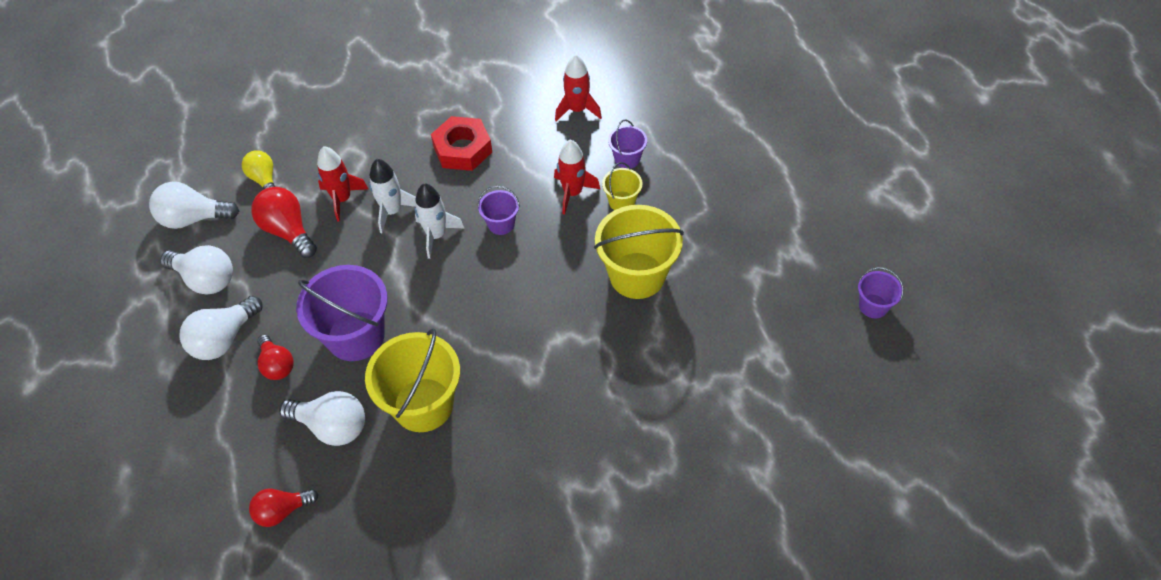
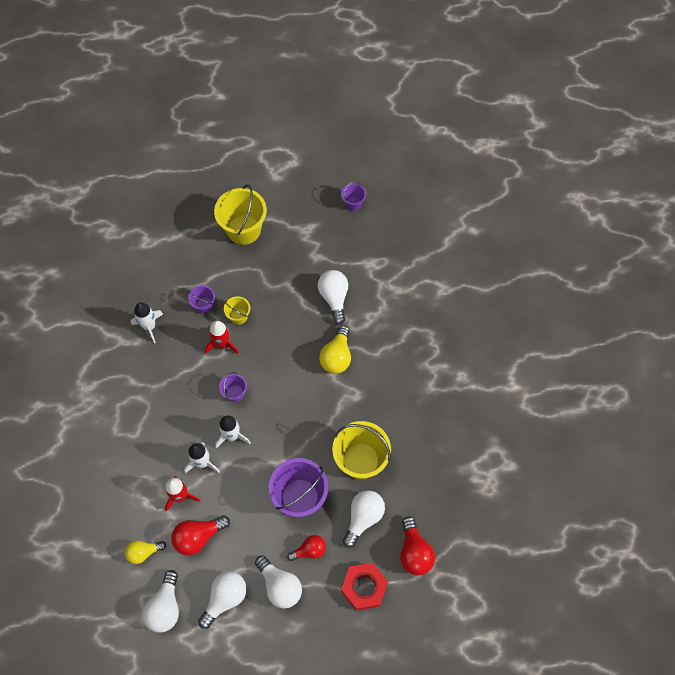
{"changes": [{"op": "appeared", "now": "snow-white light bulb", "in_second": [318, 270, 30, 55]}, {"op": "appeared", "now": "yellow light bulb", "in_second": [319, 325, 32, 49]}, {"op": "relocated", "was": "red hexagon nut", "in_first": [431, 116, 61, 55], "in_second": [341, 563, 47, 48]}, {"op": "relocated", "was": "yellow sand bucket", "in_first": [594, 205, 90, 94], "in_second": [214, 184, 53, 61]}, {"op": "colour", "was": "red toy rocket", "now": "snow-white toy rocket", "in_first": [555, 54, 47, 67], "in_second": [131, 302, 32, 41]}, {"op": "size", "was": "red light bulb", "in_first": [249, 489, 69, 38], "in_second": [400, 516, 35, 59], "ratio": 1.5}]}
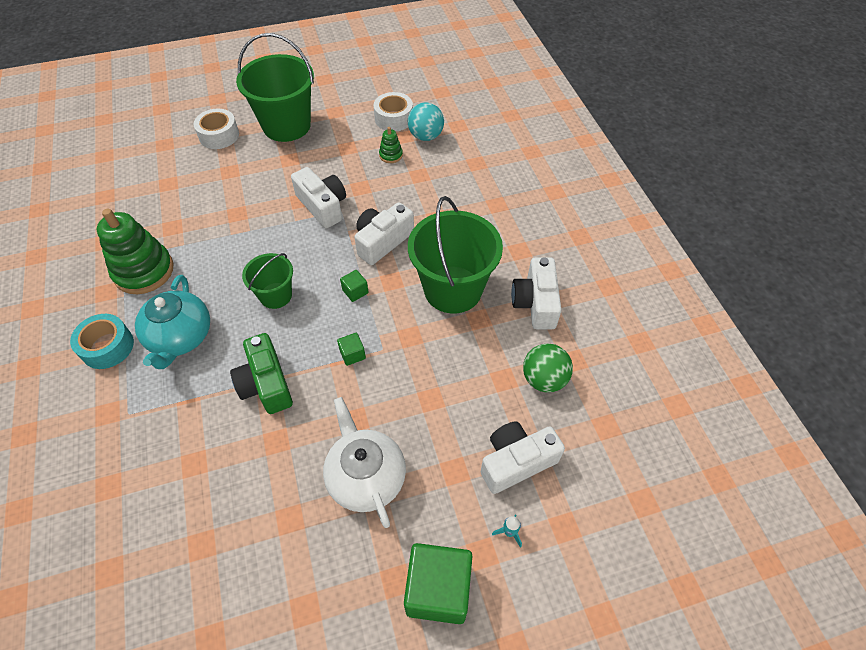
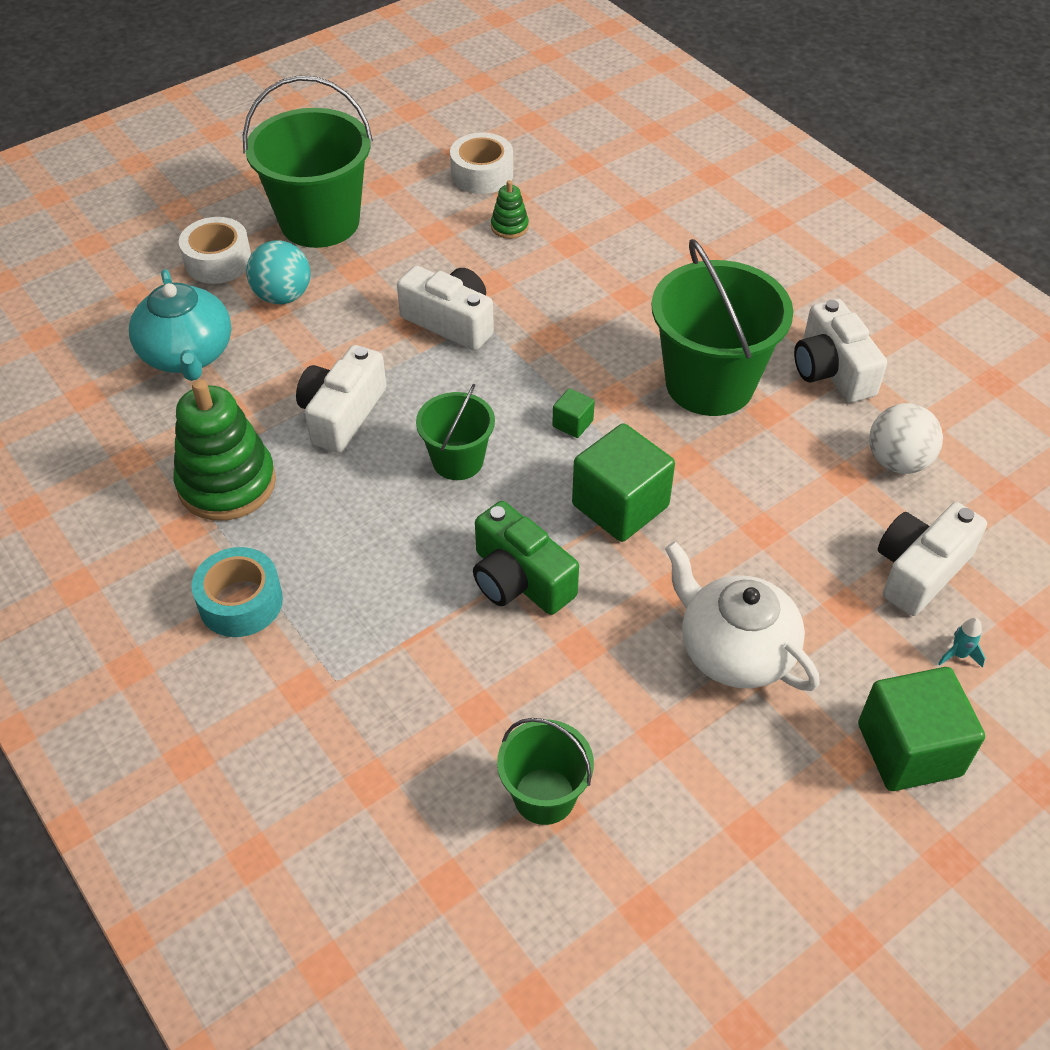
{"changes": [{"op": "appeared", "now": "green sand bucket", "in_second": [497, 718, 97, 107]}, {"op": "relocated", "was": "teal teapot", "in_first": [135, 275, 75, 94], "in_second": [129, 269, 102, 112]}, {"op": "relocated", "was": "snow-white camera", "in_first": [355, 202, 59, 63], "in_second": [296, 345, 90, 108]}, {"op": "relocated", "was": "teal sphere", "in_first": [408, 103, 36, 38], "in_second": [246, 240, 64, 64]}, {"op": "colour", "was": "green sphere", "now": "snow-white sphere", "in_first": [523, 343, 50, 49], "in_second": [869, 403, 74, 71]}, {"op": "size", "was": "green block", "in_first": [337, 333, 29, 33], "in_second": [572, 423, 103, 119], "ratio": 2.2}]}
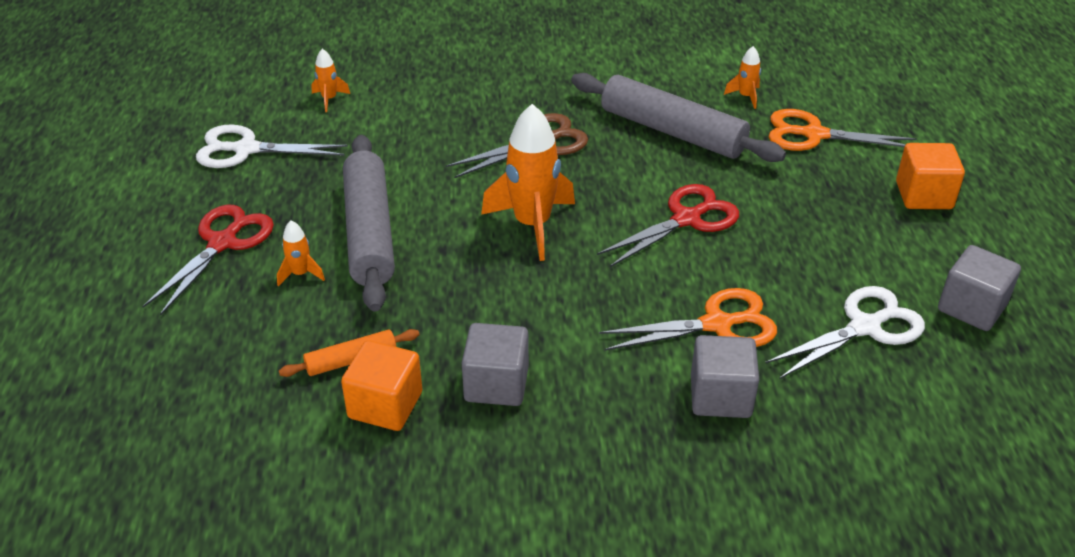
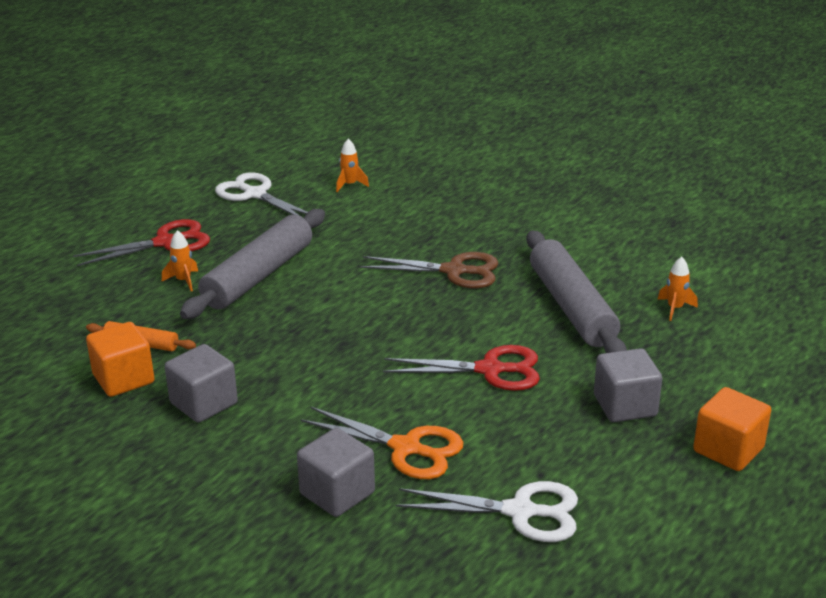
{"changes": [{"op": "missing", "was": "bright orange toy rocket", "in_first": [481, 104, 94, 157]}, {"op": "missing", "was": "bright orange scissors", "in_first": [769, 109, 148, 42]}, {"op": "relocated", "was": "ash-grey block", "in_first": [938, 245, 83, 86], "in_second": [594, 348, 68, 74]}]}
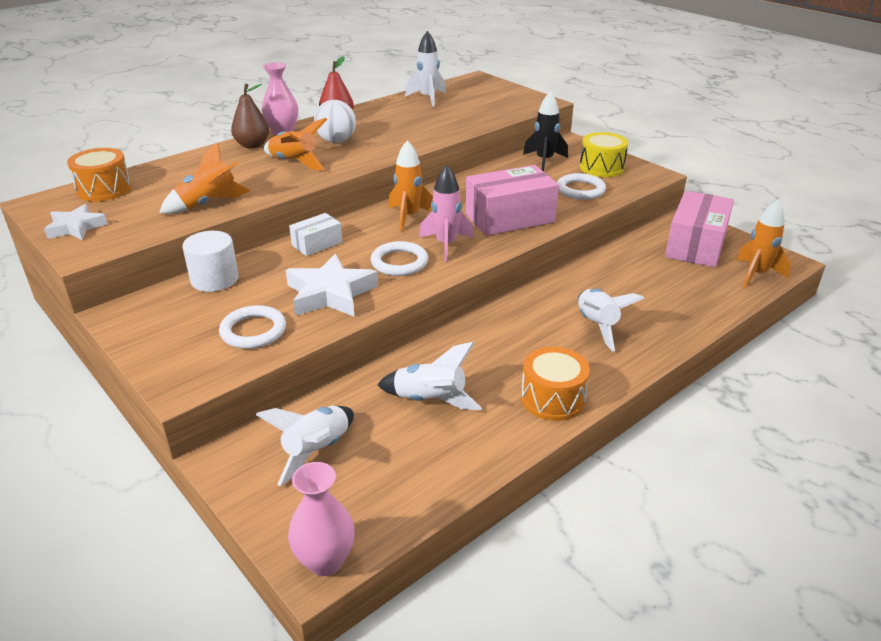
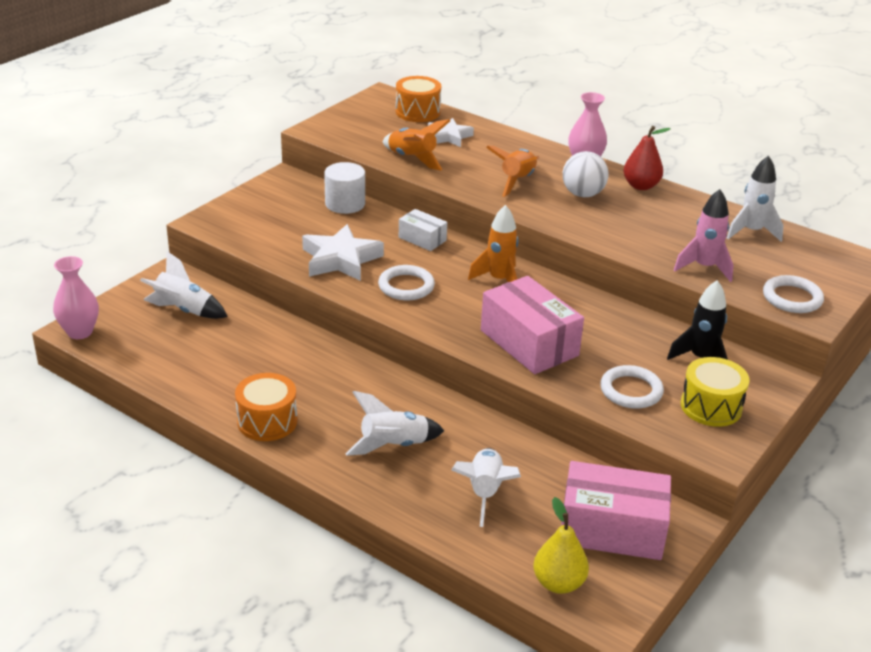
{"changes": [{"op": "missing", "was": "dark brown pear", "in_first": [231, 84, 38, 64]}, {"op": "relocated", "was": "snow-white five-pointed star", "in_first": [44, 204, 63, 36], "in_second": [428, 118, 46, 29]}, {"op": "relocated", "was": "snow-white hoop", "in_first": [219, 305, 67, 44], "in_second": [763, 275, 61, 38]}, {"op": "relocated", "was": "snow-white toy rocket", "in_first": [377, 342, 105, 68], "in_second": [451, 448, 70, 79]}, {"op": "relocated", "was": "rose-pink toy rocket", "in_first": [419, 165, 55, 96], "in_second": [674, 189, 59, 93]}, {"op": "exchanged", "was": "bright orange toy rocket", "now": "yellow pear", "in_first": [737, 199, 54, 89], "in_second": [533, 497, 56, 97]}]}
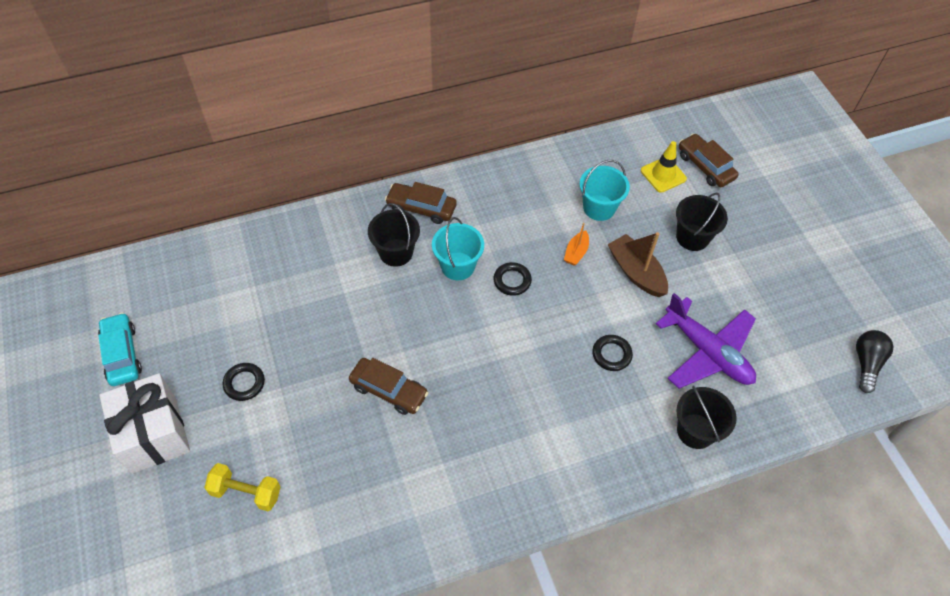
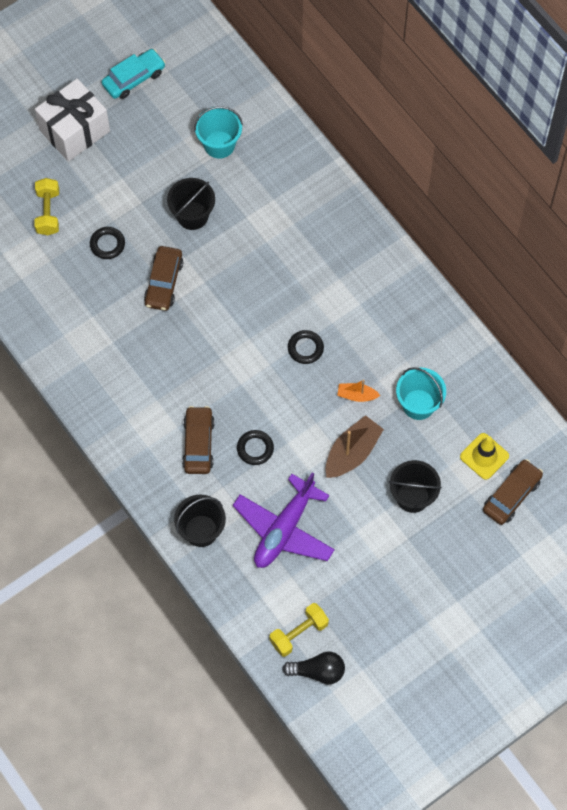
{"changes": [{"op": "appeared", "now": "yellow hand weight", "in_second": [269, 603, 60, 54]}, {"op": "relocated", "was": "black hoop", "in_first": [223, 363, 42, 38], "in_second": [90, 227, 35, 32]}, {"op": "relocated", "was": "black sand bucket", "in_first": [368, 203, 52, 64], "in_second": [167, 178, 48, 52]}, {"op": "relocated", "was": "dark brown toy car", "in_first": [385, 182, 71, 42], "in_second": [182, 406, 33, 68]}, {"op": "relocated", "was": "teal sand bucket", "in_first": [432, 217, 52, 63], "in_second": [194, 106, 49, 53]}]}
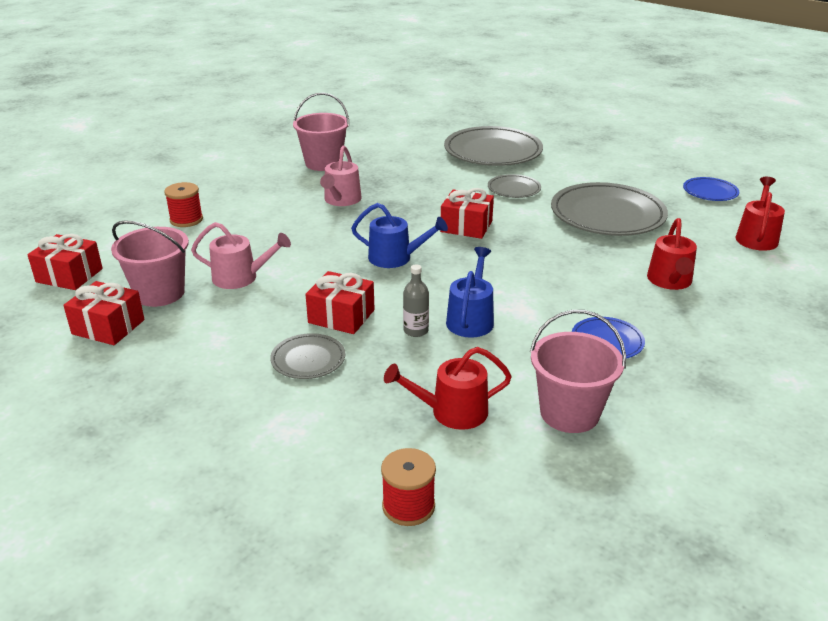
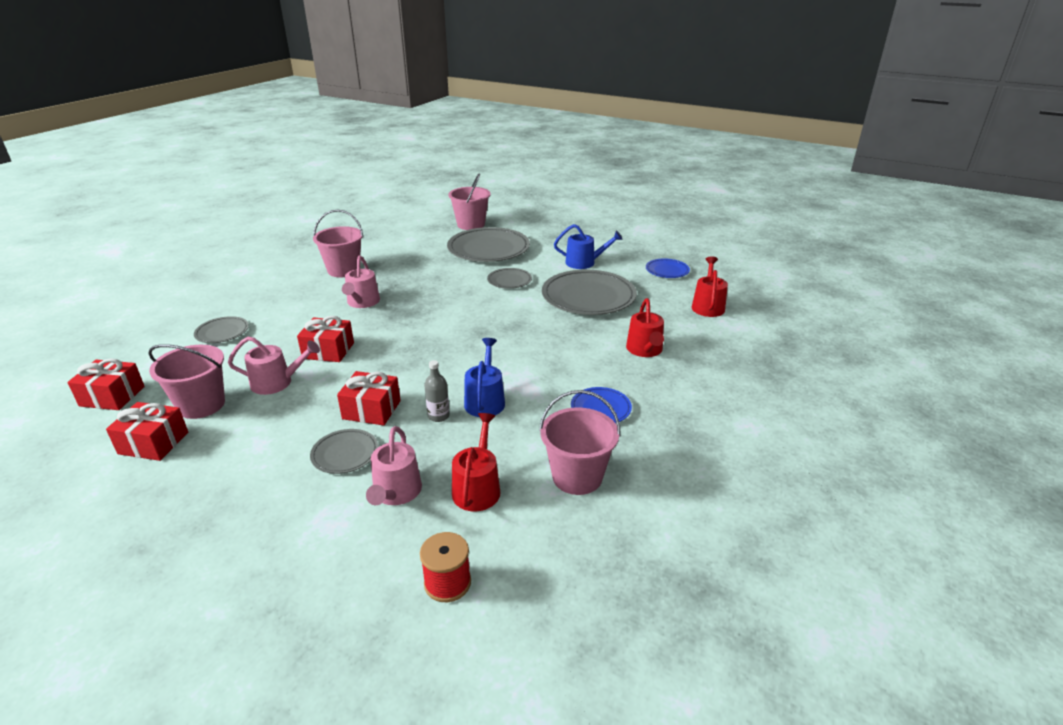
{"changes": [{"op": "appeared", "now": "rose-pink watering pot", "in_second": [366, 426, 56, 79]}, {"op": "appeared", "now": "rose-pink sand bucket", "in_second": [448, 173, 43, 57]}, {"op": "relocated", "was": "blue watering pot", "in_first": [351, 203, 97, 65], "in_second": [554, 224, 69, 45]}, {"op": "relocated", "was": "red present", "in_first": [440, 188, 54, 51], "in_second": [297, 316, 57, 46]}, {"op": "exchanged", "was": "red reel of thread", "now": "ash-grey flat dish", "in_first": [164, 182, 39, 45], "in_second": [194, 316, 55, 27]}, {"op": "spun", "was": "red watering pot", "in_first": [384, 347, 128, 83], "in_second": [452, 413, 48, 98], "clockwise": 120}]}
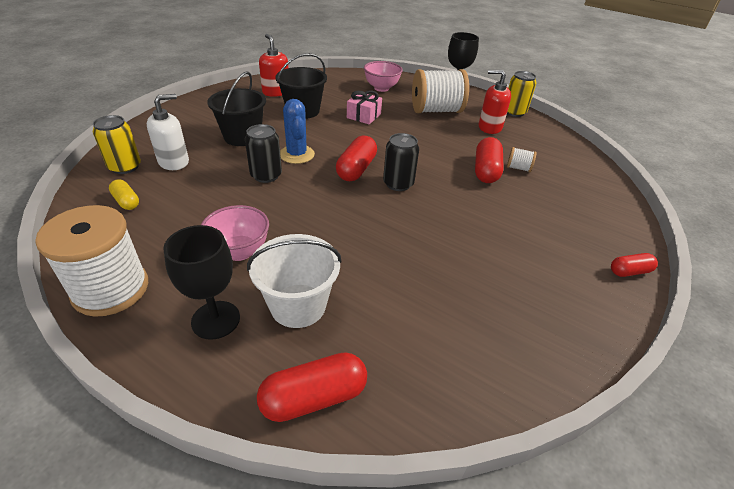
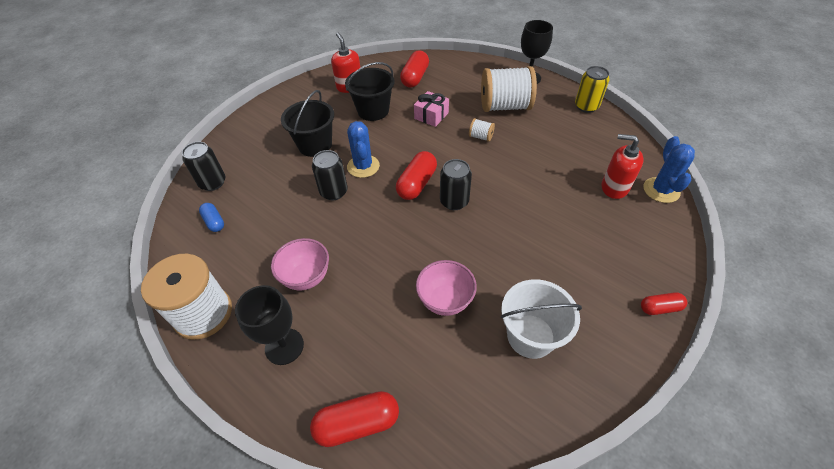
{"changes": [{"op": "missing", "was": "snow-white pump bottle", "in_first": [147, 94, 42, 76]}, {"op": "appeared", "now": "blue prickly plant", "in_second": [643, 136, 52, 67]}, {"op": "relocated", "was": "snow-white sand bucket", "in_first": [247, 234, 94, 94], "in_second": [501, 279, 81, 80]}, {"op": "relocated", "was": "rose-pink serving bowl", "in_first": [364, 61, 39, 31], "in_second": [416, 260, 61, 56]}, {"op": "relocated", "was": "red pill shape", "in_first": [475, 137, 29, 46], "in_second": [400, 51, 29, 37]}, {"op": "relocated", "was": "red pump bottle", "in_first": [479, 70, 32, 64], "in_second": [602, 134, 41, 65]}, {"op": "relocated", "was": "snow-white reel of thread", "in_first": [507, 147, 30, 25], "in_second": [469, 118, 26, 24]}, {"op": "colour", "was": "yellow can", "now": "black can", "in_first": [93, 115, 48, 59], "in_second": [182, 142, 44, 49]}, {"op": "colour", "was": "yellow pill shape", "now": "blue pill shape", "in_first": [109, 179, 30, 31], "in_second": [199, 203, 25, 29]}]}
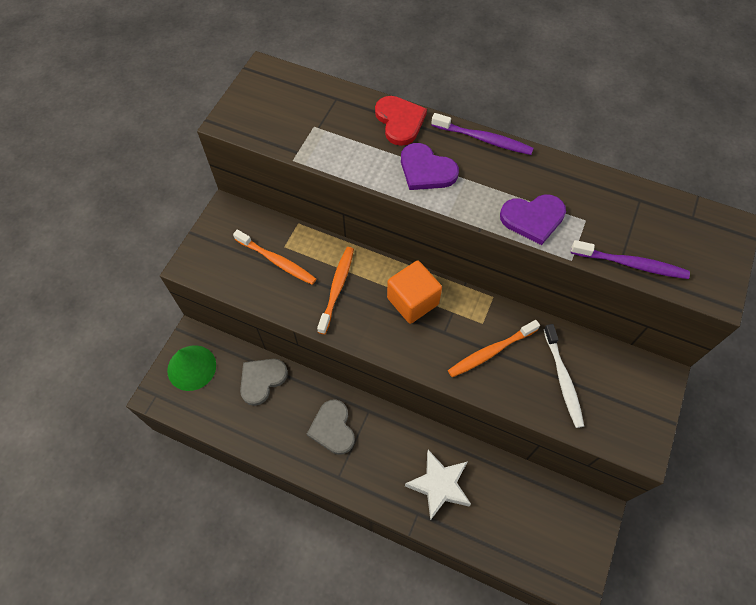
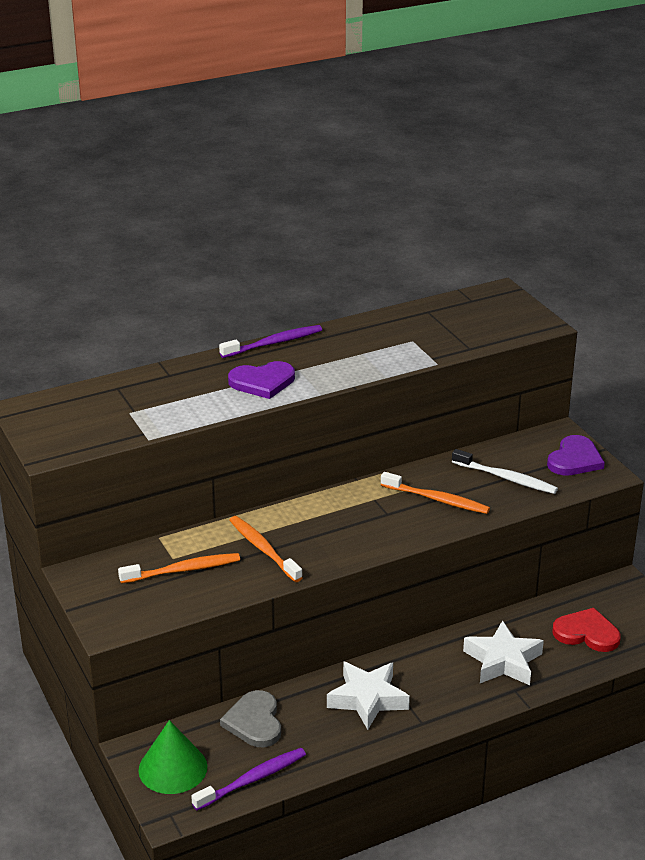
{"changes": [{"op": "missing", "was": "bright orange block", "in_first": [387, 261, 55, 63]}, {"op": "relocated", "was": "red love heart", "in_first": [375, 96, 52, 50], "in_second": [552, 608, 69, 44]}, {"op": "relocated", "was": "purple love heart", "in_first": [500, 194, 66, 51], "in_second": [547, 435, 58, 41]}, {"op": "relocated", "was": "purple tooth brush", "in_first": [571, 240, 119, 39], "in_second": [191, 748, 115, 62]}, {"op": "exchanged", "was": "ash-grey love heart", "now": "snow-white five-pointed star", "in_first": [307, 399, 48, 56], "in_second": [327, 662, 83, 68]}, {"op": "spun", "was": "bright orange tooth brush", "in_first": [448, 320, 92, 57], "in_second": [381, 472, 109, 42], "clockwise": -75}]}
